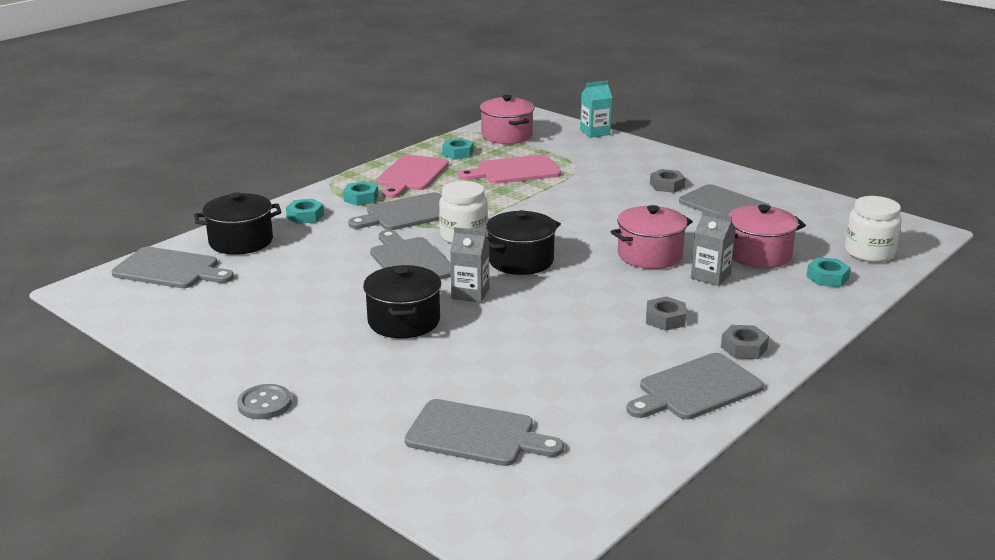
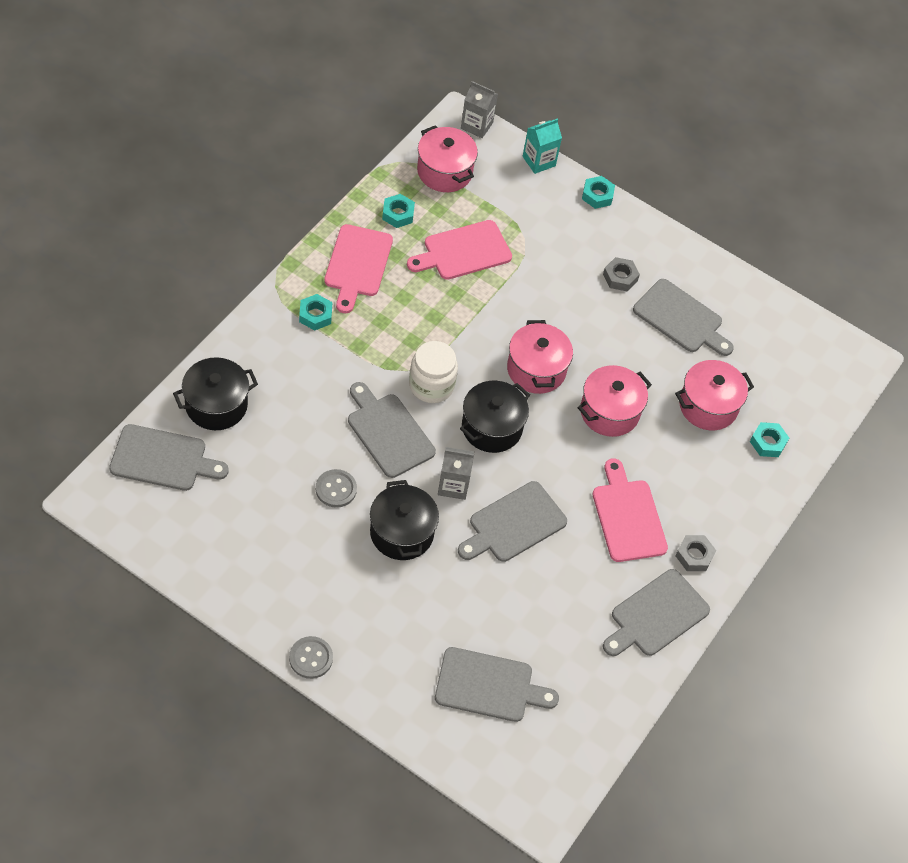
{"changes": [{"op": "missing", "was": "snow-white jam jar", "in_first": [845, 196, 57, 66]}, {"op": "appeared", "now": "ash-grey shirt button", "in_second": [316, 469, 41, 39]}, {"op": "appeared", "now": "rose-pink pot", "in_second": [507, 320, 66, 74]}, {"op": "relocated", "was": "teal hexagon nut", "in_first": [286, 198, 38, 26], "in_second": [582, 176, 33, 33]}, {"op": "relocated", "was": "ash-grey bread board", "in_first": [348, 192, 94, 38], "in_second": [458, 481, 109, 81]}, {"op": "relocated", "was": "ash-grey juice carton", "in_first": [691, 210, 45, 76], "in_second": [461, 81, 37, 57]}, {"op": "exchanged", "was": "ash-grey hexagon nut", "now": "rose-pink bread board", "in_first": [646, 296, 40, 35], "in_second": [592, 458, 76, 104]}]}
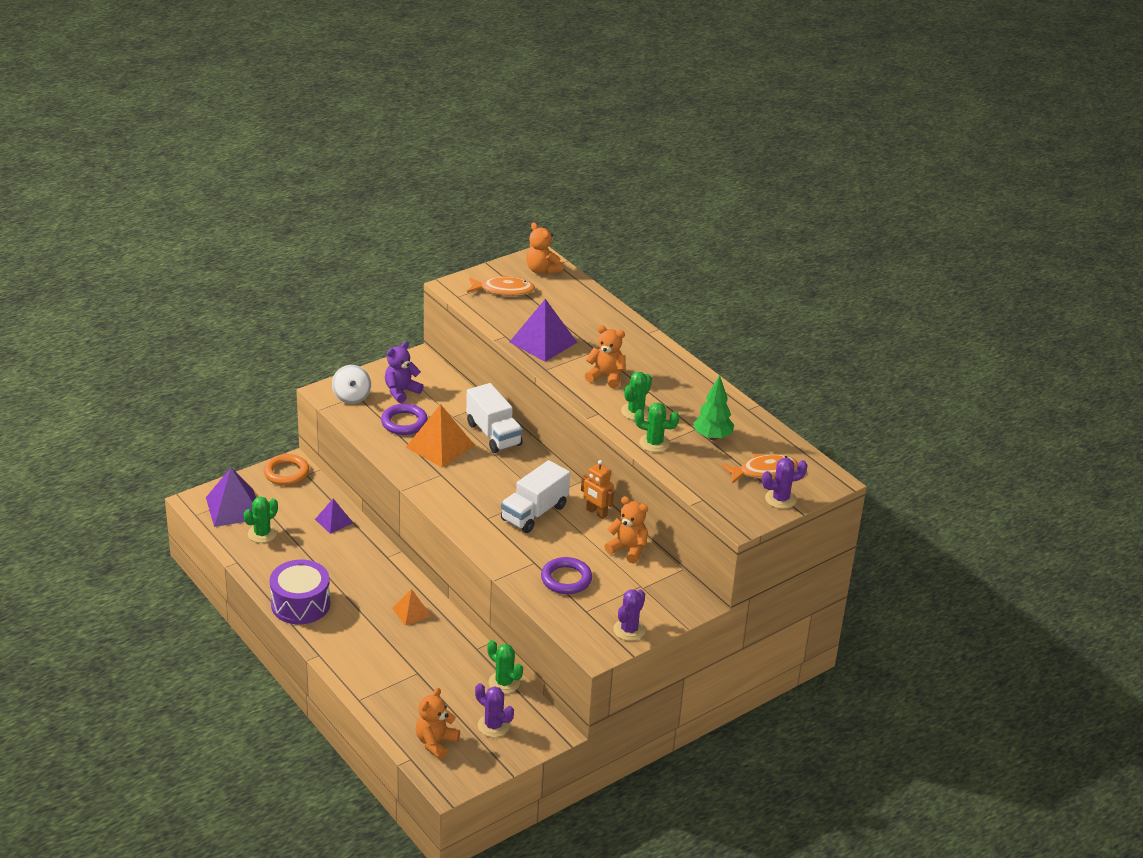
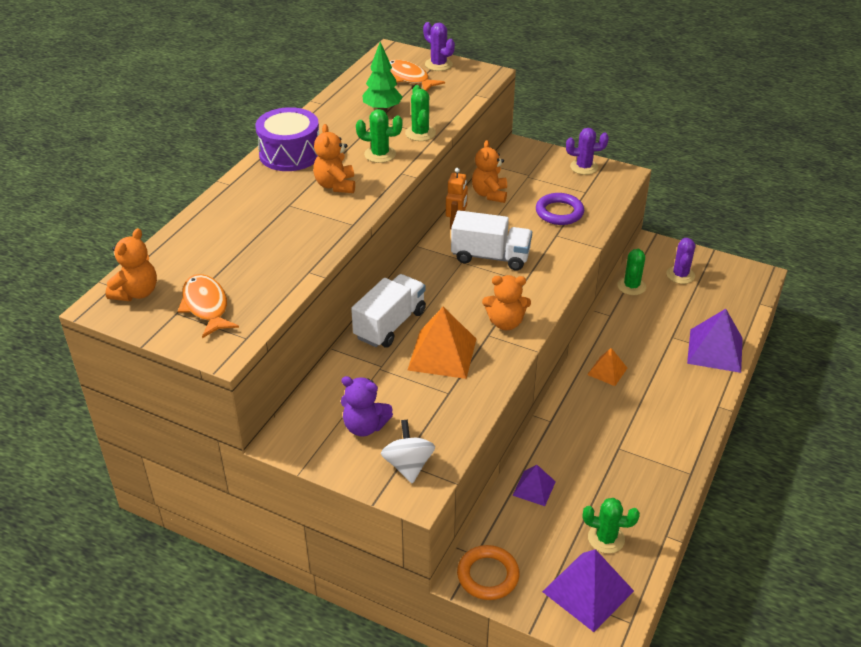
{"changes": [{"op": "missing", "was": "purple hoop", "in_first": [381, 404, 47, 31]}, {"op": "relocated", "was": "purple drum", "in_first": [270, 560, 60, 64], "in_second": [255, 107, 64, 64]}, {"op": "relocated", "was": "bright orange teddy bear", "in_first": [416, 688, 44, 71], "in_second": [482, 275, 49, 55]}, {"op": "relocated", "was": "purple pyramid shape", "in_first": [509, 299, 68, 63], "in_second": [687, 309, 56, 64]}, {"op": "spun", "was": "snow-white spinning top", "in_first": [332, 365, 39, 39], "in_second": [381, 420, 54, 63], "clockwise": -60}]}
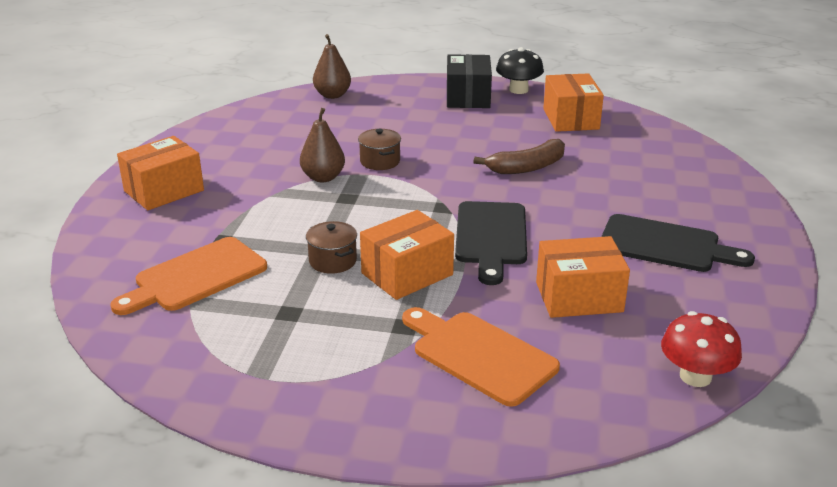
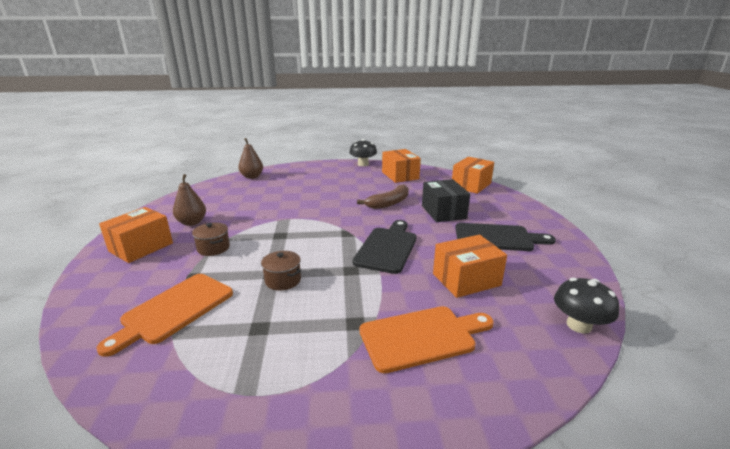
{"changes": [{"op": "relocated", "was": "dark brown pear", "in_first": [300, 108, 45, 74], "in_second": [173, 174, 33, 52]}, {"op": "relocated", "was": "dark brown pot", "in_first": [358, 129, 43, 41], "in_second": [192, 222, 38, 34]}, {"op": "relocated", "was": "bright orange package", "in_first": [360, 210, 94, 90], "in_second": [452, 157, 42, 37]}, {"op": "relocated", "was": "black package", "in_first": [447, 54, 45, 54], "in_second": [422, 179, 48, 43]}, {"op": "colour", "was": "red toadstool", "now": "black toadstool", "in_first": [661, 311, 81, 76], "in_second": [554, 278, 65, 56]}, {"op": "spun", "was": "bright orange bread board", "in_first": [402, 307, 158, 100], "in_second": [360, 306, 134, 67], "clockwise": 135}, {"op": "spun", "was": "black bread board", "in_first": [455, 201, 72, 84], "in_second": [353, 220, 64, 54], "clockwise": -150}]}
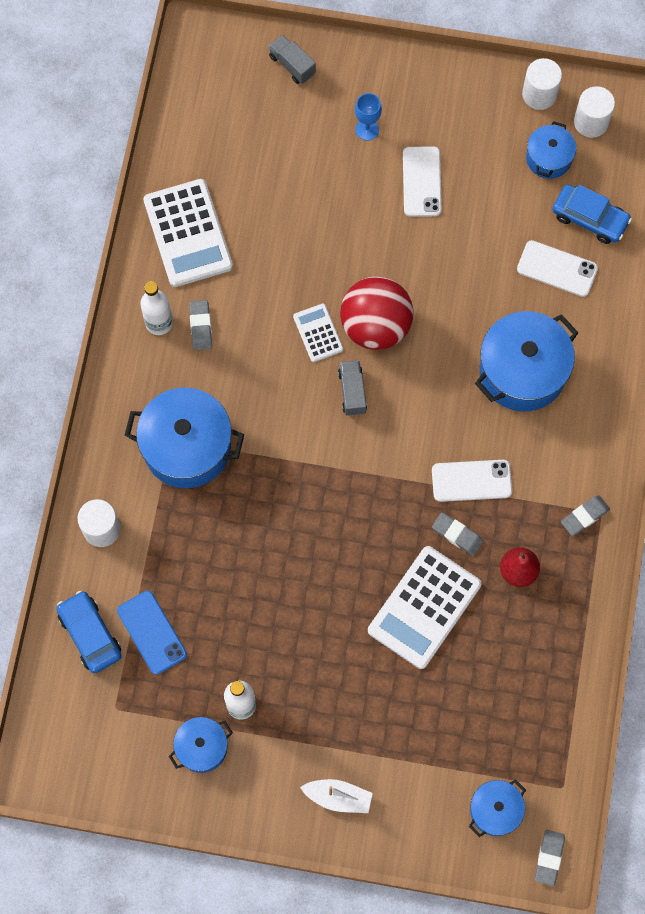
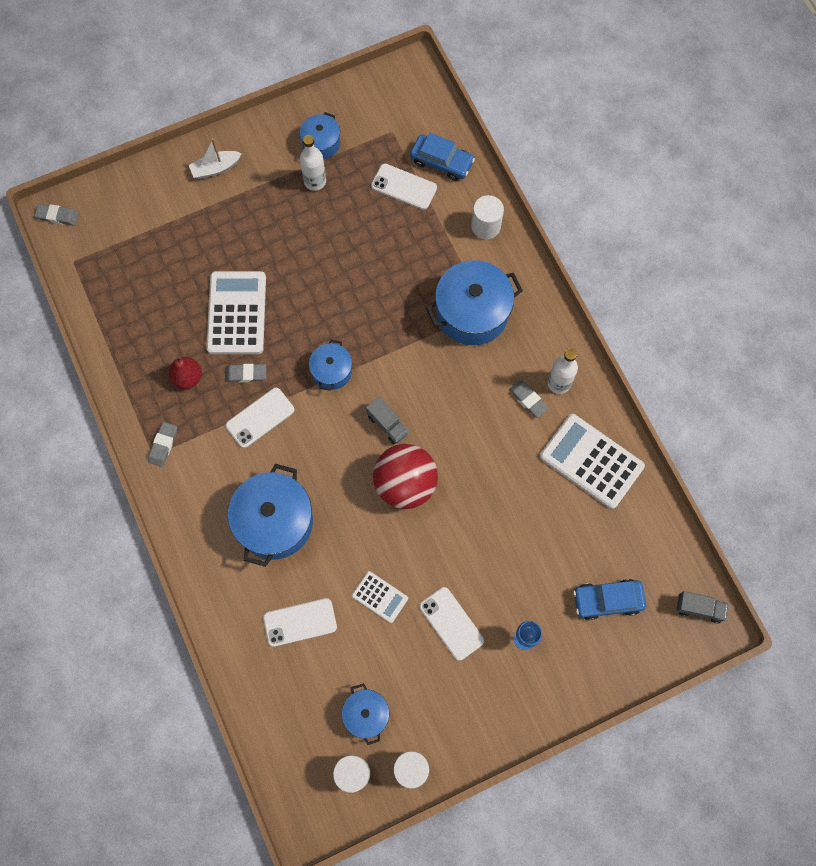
{"changes": [{"op": "relocated", "was": "ash-grey toy truck", "in_first": [269, 35, 47, 49], "in_second": [676, 591, 53, 32]}, {"op": "relocated", "was": "snow-white adding machine", "in_first": [293, 304, 50, 58], "in_second": [352, 571, 56, 52]}, {"op": "relocated", "was": "blue pot", "in_first": [469, 779, 57, 58], "in_second": [309, 339, 43, 52]}, {"op": "relocated", "was": "blue toy car", "in_first": [552, 184, 80, 60], "in_second": [573, 579, 73, 41]}, {"op": "colour", "was": "blue phone", "now": "snow-white phone", "in_first": [117, 591, 70, 84], "in_second": [371, 164, 66, 46]}, {"op": "spun", "was": "ash-grey eraser", "in_first": [535, 830, 30, 56], "in_second": [34, 204, 45, 21], "clockwise": -60}]}
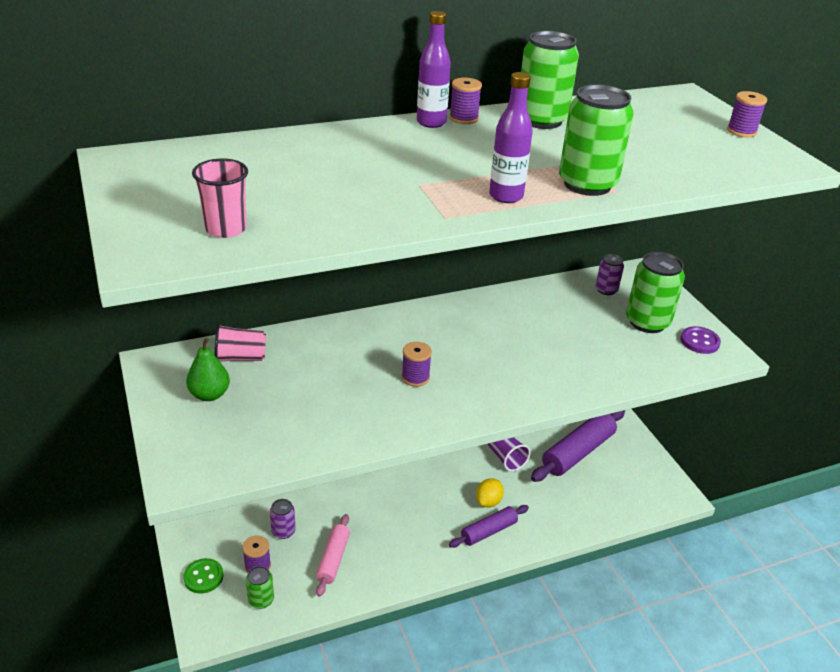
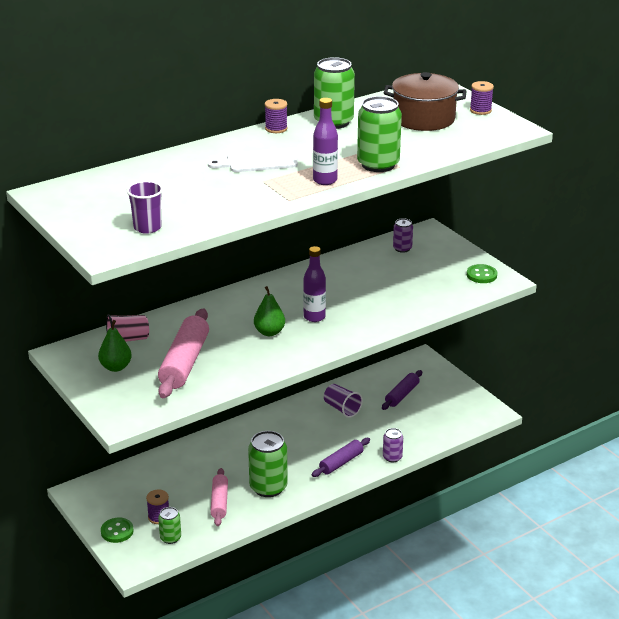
{"changes": [{"op": "missing", "was": "yellow toy lemon", "in_first": [476, 478, 28, 29]}, {"op": "appeared", "now": "rose-pink rolling pin", "in_second": [158, 308, 51, 90]}, {"op": "appeared", "now": "snow-white bread board", "in_second": [208, 148, 90, 24]}, {"op": "appeared", "now": "dark brown pot", "in_second": [384, 72, 83, 59]}, {"op": "relocated", "was": "purple can", "in_first": [270, 499, 26, 40], "in_second": [383, 428, 20, 34]}, {"op": "relocated", "was": "purple flask", "in_first": [417, 11, 34, 117], "in_second": [303, 246, 23, 76]}, {"op": "relocated", "was": "green can", "in_first": [626, 252, 59, 81], "in_second": [248, 431, 40, 66]}, {"op": "exchanged", "was": "purple reel of thread", "now": "green pear", "in_first": [402, 342, 30, 45], "in_second": [254, 286, 31, 50]}, {"op": "colour", "was": "rose-pink beaker", "now": "purple beaker", "in_first": [192, 159, 56, 79], "in_second": [127, 181, 36, 53]}, {"op": "colour", "was": "purple shirt button", "now": "green shirt button", "in_first": [680, 326, 41, 28], "in_second": [467, 264, 30, 19]}, {"op": "size", "was": "purple rolling pin", "in_first": [531, 410, 94, 72], "in_second": [382, 370, 40, 40], "ratio": 0.6}]}
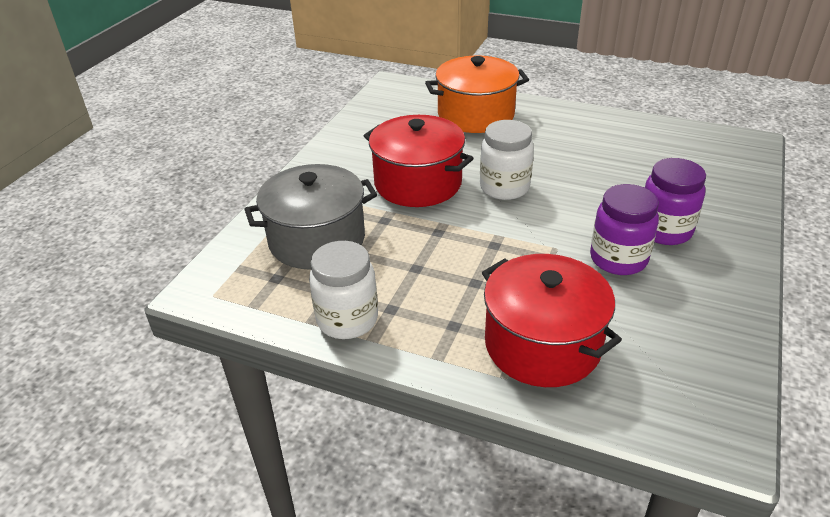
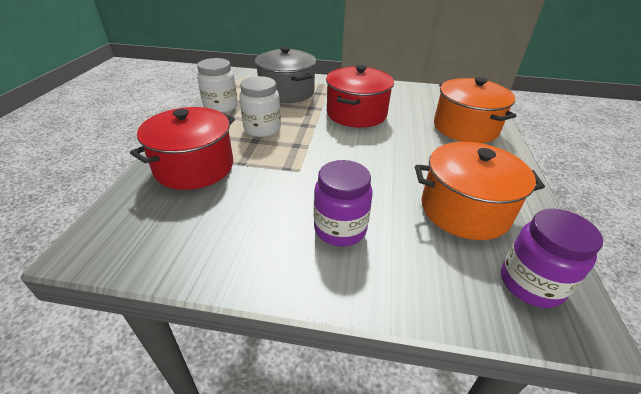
{"changes": [{"op": "appeared", "now": "bright orange pot", "in_second": [415, 142, 130, 98]}, {"op": "relocated", "was": "snow-white jam jar", "in_first": [480, 120, 54, 80], "in_second": [239, 76, 42, 61]}, {"op": "relocated", "was": "purple jam jar", "in_first": [590, 184, 69, 91], "in_second": [501, 208, 102, 100]}]}
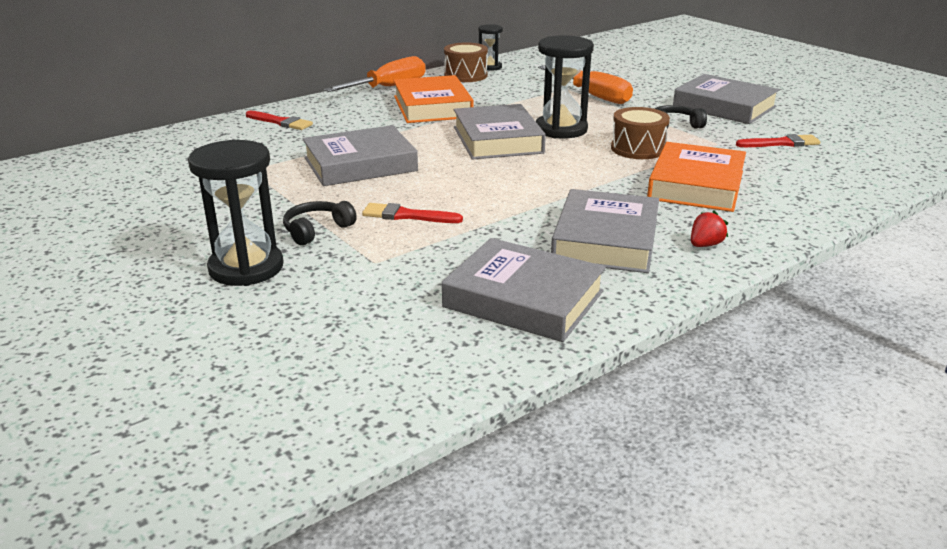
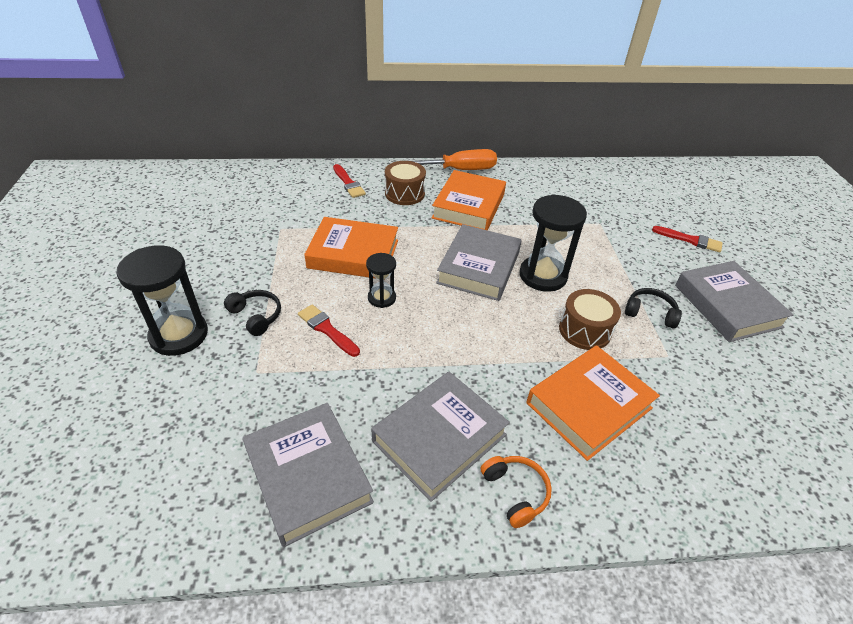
{"changes": [{"op": "missing", "was": "bright orange hand screwdriver", "in_first": [538, 65, 95, 39]}, {"op": "relocated", "was": "dark brown drum", "in_first": [444, 43, 44, 39], "in_second": [385, 161, 41, 44]}, {"op": "relocated", "was": "black sand timer", "in_first": [479, 24, 24, 47], "in_second": [366, 253, 30, 55]}, {"op": "relocated", "was": "red paintbrush", "in_first": [736, 134, 84, 13], "in_second": [652, 226, 71, 26]}, {"op": "exchanged", "was": "red toy strawberry", "now": "bright orange headset", "in_first": [691, 210, 37, 37], "in_second": [481, 456, 71, 72]}, {"op": "colour", "was": "ash-grey hardcover", "now": "bright orange hardcover", "in_first": [302, 125, 116, 61], "in_second": [304, 217, 94, 63]}, {"op": "spun", "was": "black headset", "in_first": [283, 201, 74, 44], "in_second": [224, 290, 57, 46], "clockwise": 60}]}
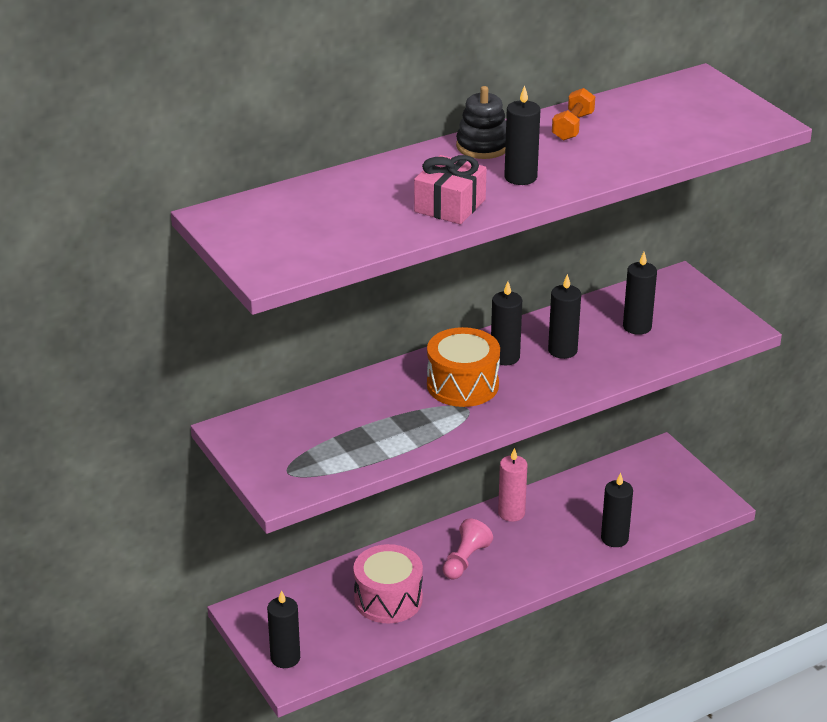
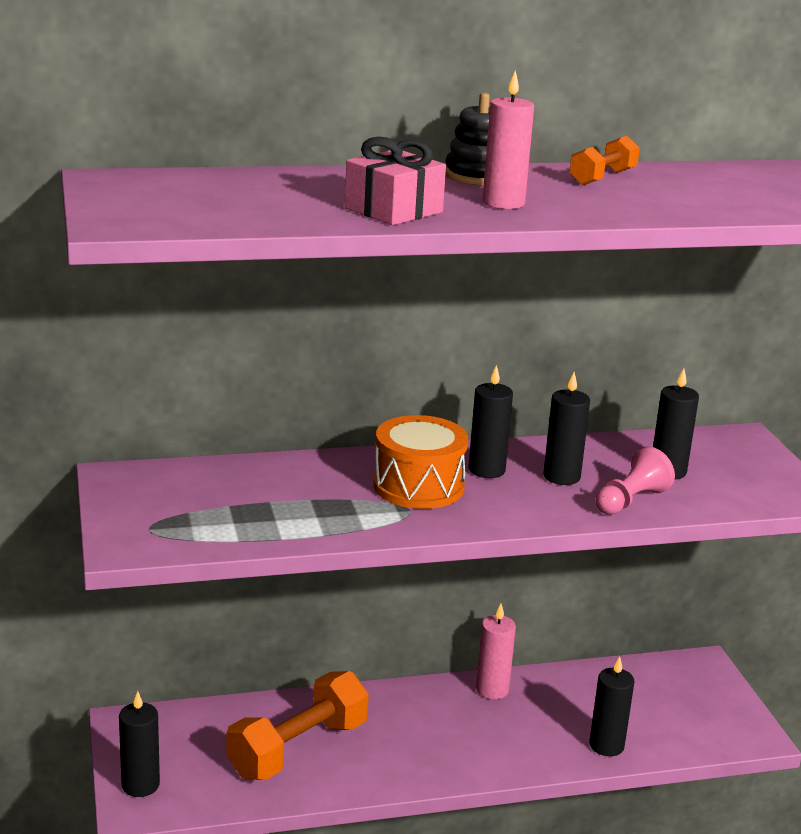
{"changes": [{"op": "relocated", "was": "rose-pink pawn", "in_first": [442, 519, 51, 60], "in_second": [595, 446, 80, 69]}, {"op": "exchanged", "was": "rose-pink drum", "now": "bright orange hand weight", "in_first": [353, 544, 70, 79], "in_second": [226, 671, 143, 109]}, {"op": "colour", "was": "black pillar candle", "now": "rose-pink pillar candle", "in_first": [504, 85, 36, 100], "in_second": [483, 70, 51, 139]}]}
